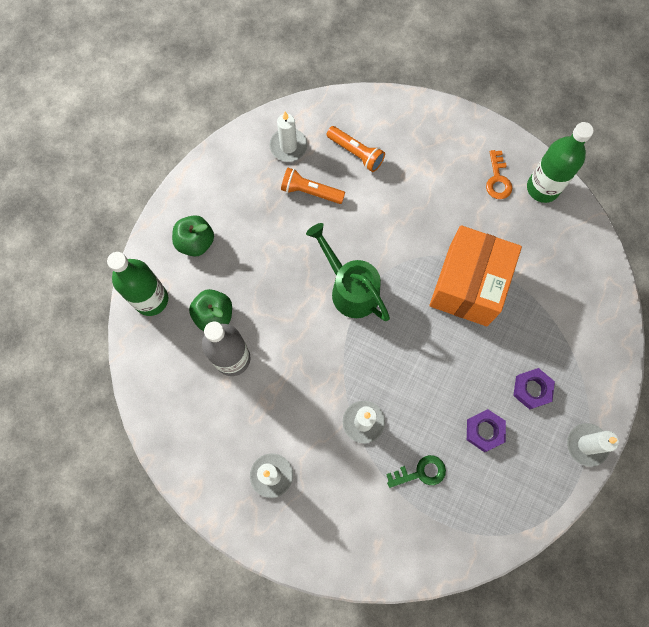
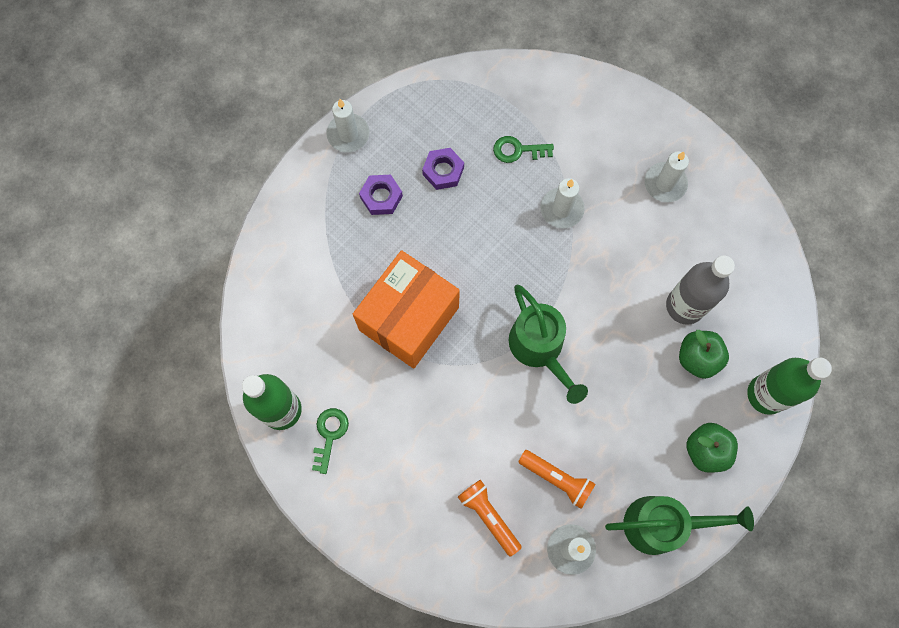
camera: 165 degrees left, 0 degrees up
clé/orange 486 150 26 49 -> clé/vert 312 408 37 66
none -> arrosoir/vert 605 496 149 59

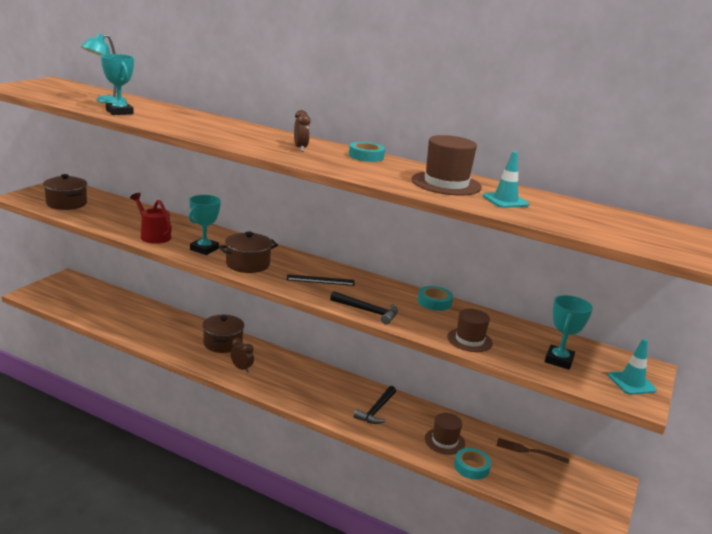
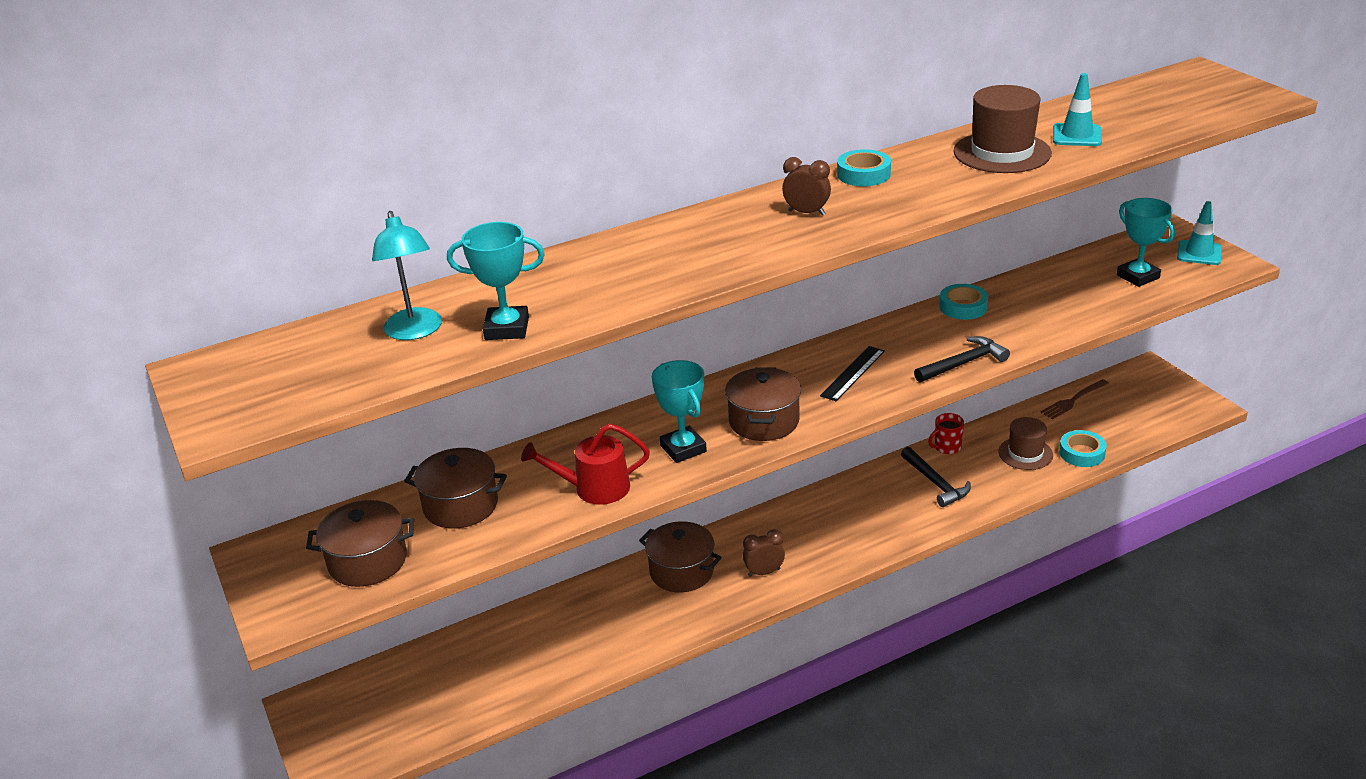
camera: 50 degrees left, 10 degrees up
chapeau/marron 447 309 46 43 -> none
none -> marmite/marron 404 448 103 81
none -> tasse/rouge 928 413 36 41

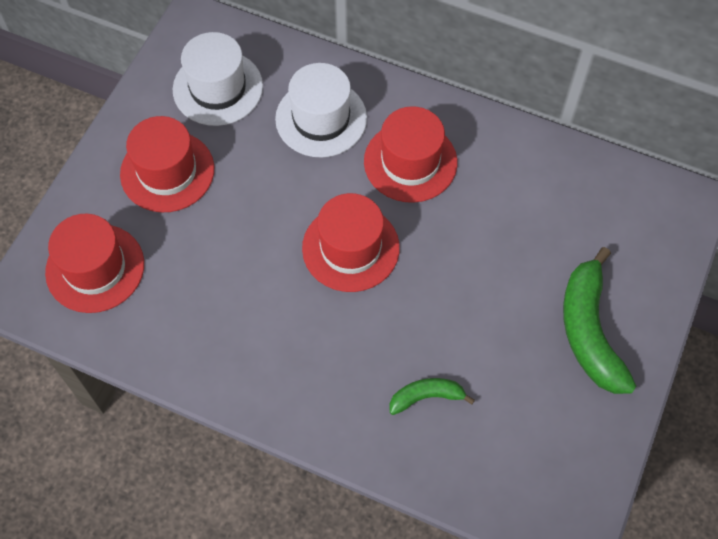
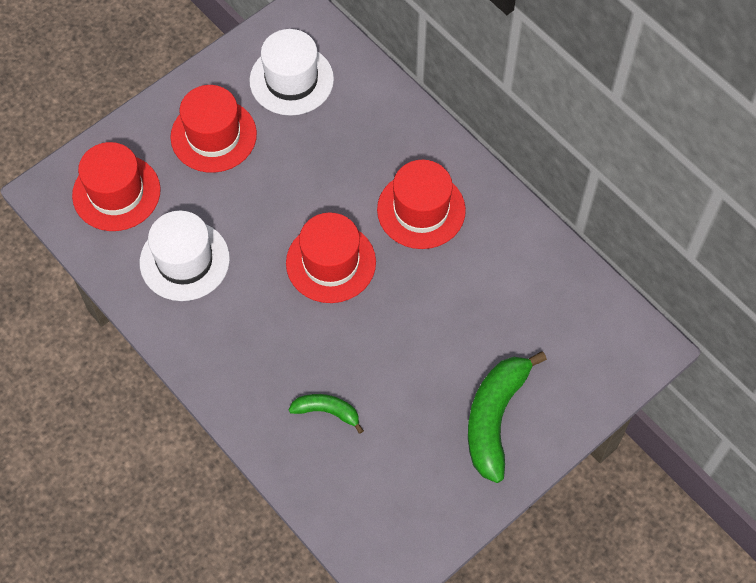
camera: 25 degrees right, 0 degrees up
chapeau/blanc 275 63 92 94 -> chapeau/blanc 140 211 90 90, moved

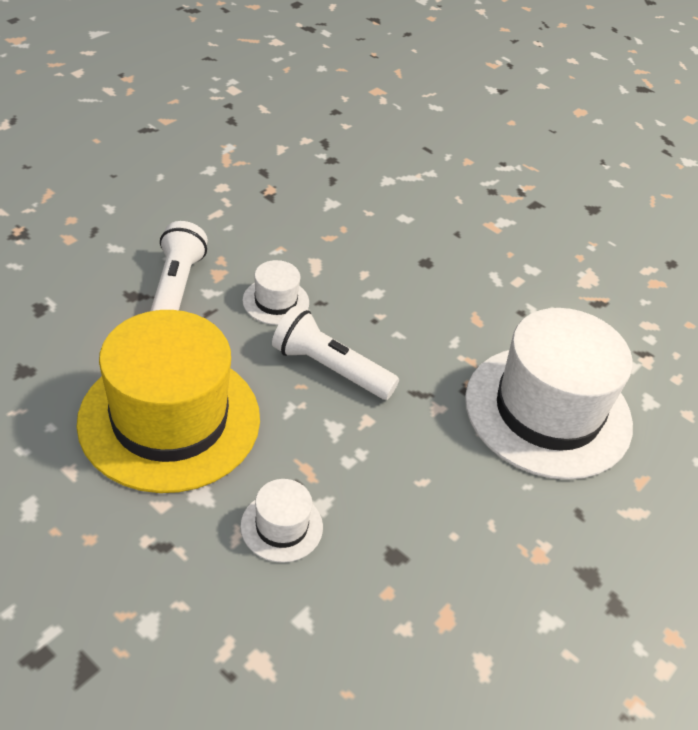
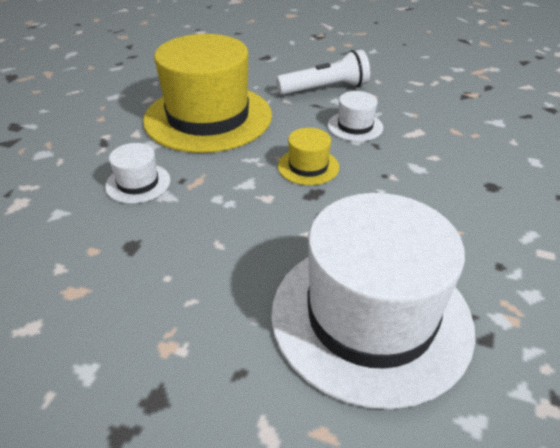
camera: 75 degrees right, 5 degrees down
lampe de poche/blanc 272 306 127 94 -> chapeau/jaune 278 128 61 57

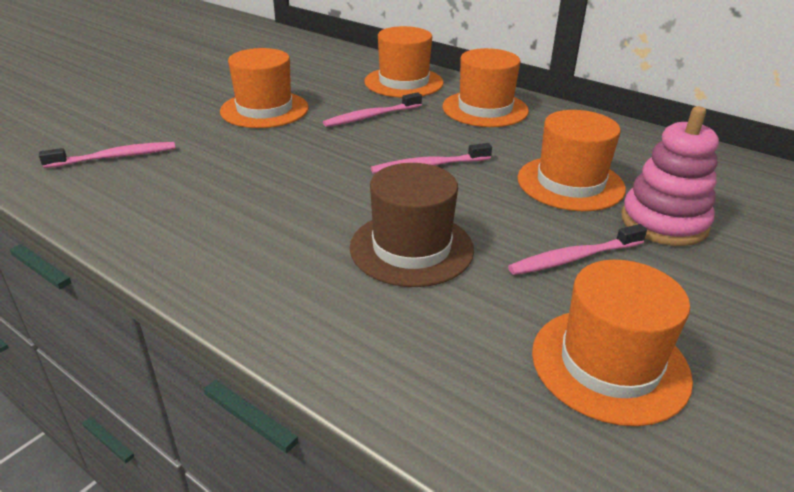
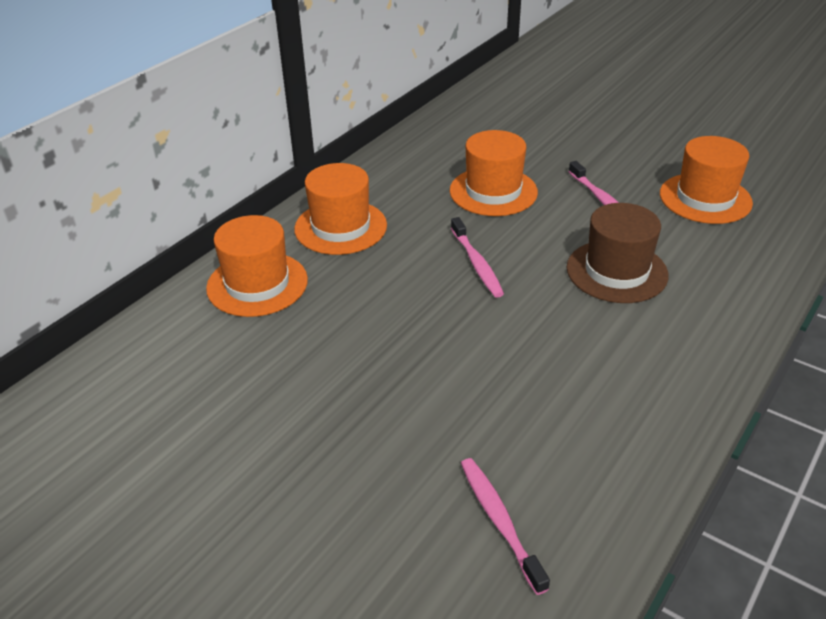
camera: 90 degrees left, 5 degrees up
chapeau/orange 220 48 89 80 -> none
brosse à dents/rose 323 92 99 35 -> none
jouet à empiler/rose 621 106 98 140 -> none

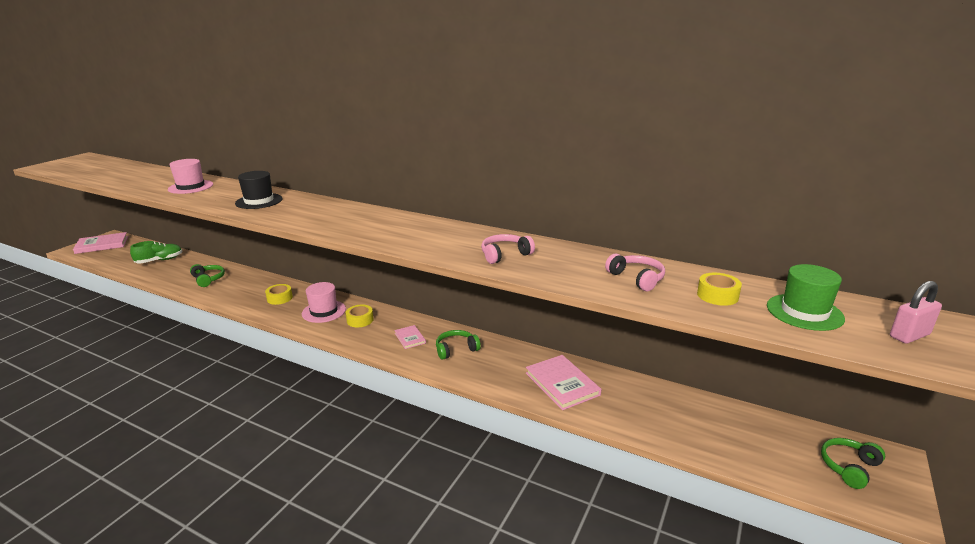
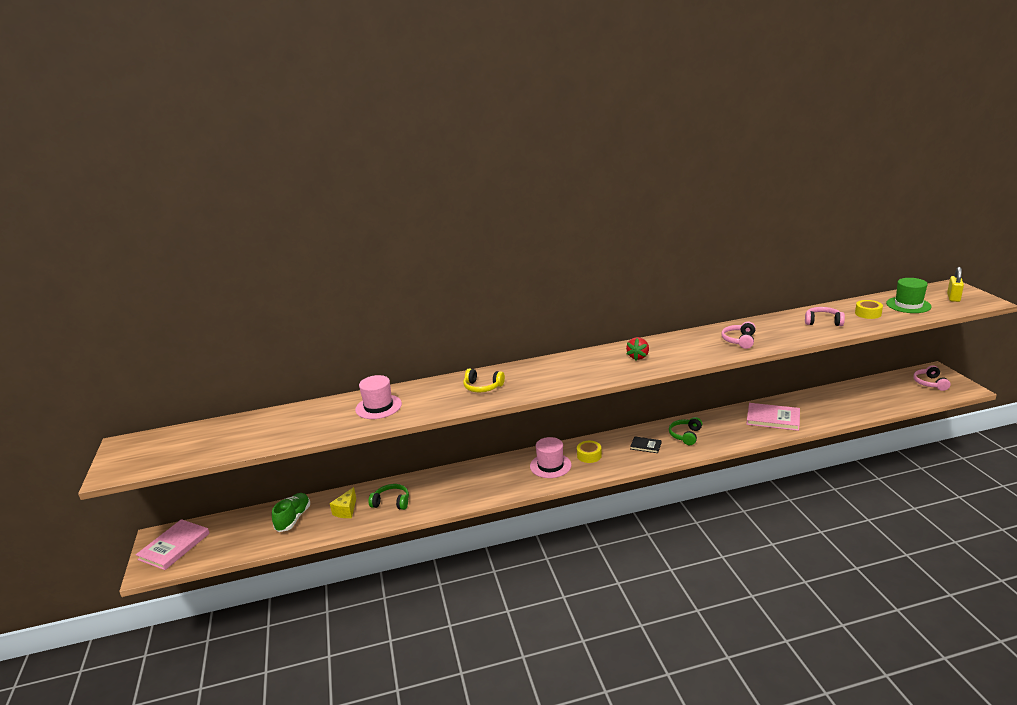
camera: 40 degrees left, 0 degrees up
chapeau/noir 235 171 48 38 -> casque audio/jaune 463 368 42 24
ruban adhésif/jaune 265 284 28 21 -> none
livre/rose 394 325 32 24 -> livre/noir 630 436 32 17
casque audio/vert 821 438 64 51 -> casque audio/rose 913 365 38 26
cadenas/rose 890 281 52 63 -> cadenas/jaune 947 267 17 35
none -> fromage/jaune 330 487 26 31
none -> fraise/rouge 626 337 23 23

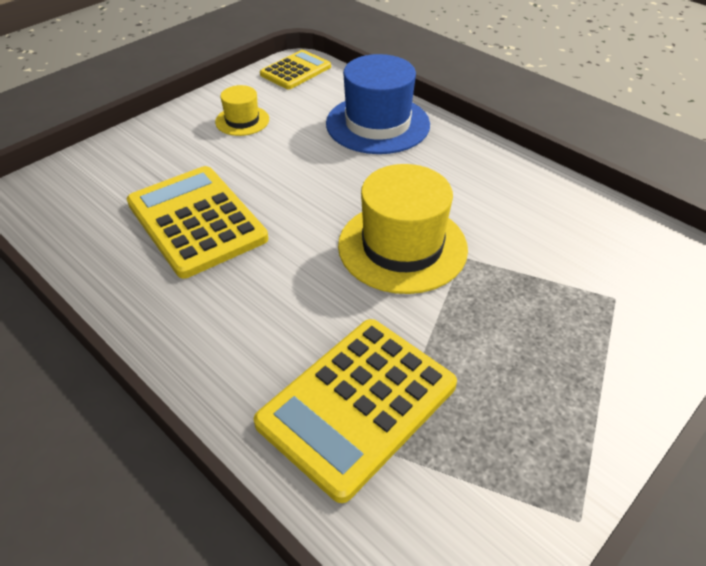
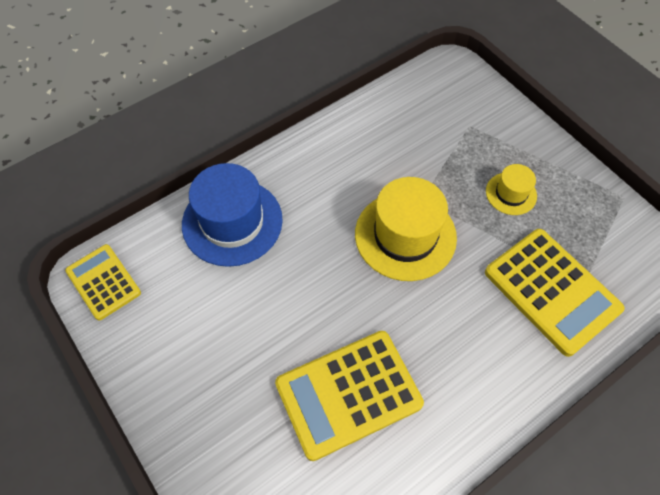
camera: 80 degrees left, 15 degrees up
chapeau/jaune 215 85 54 51 -> chapeau/jaune 486 164 51 51, moved

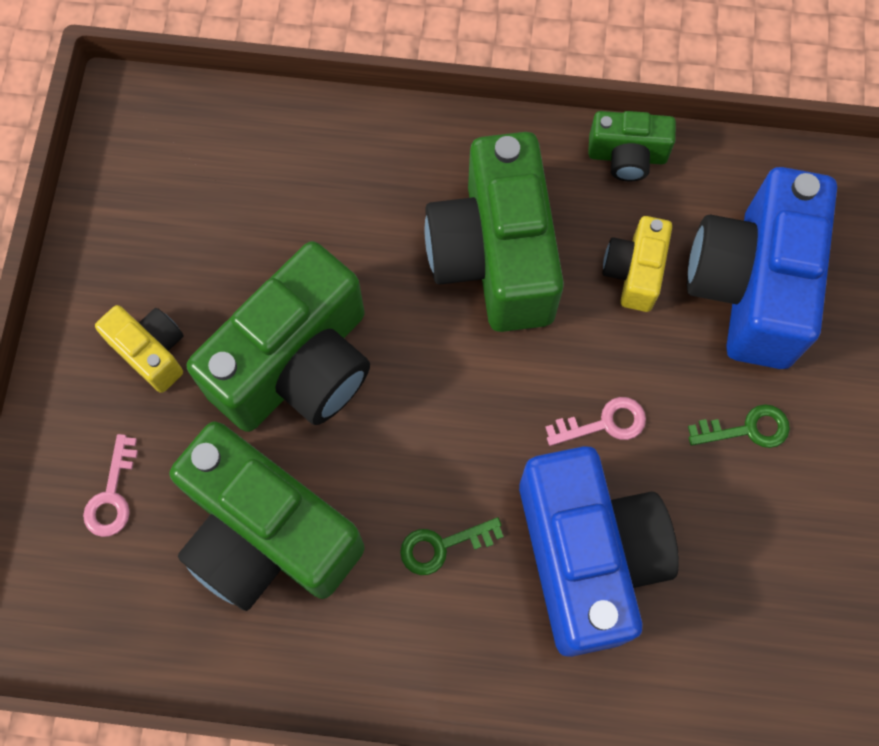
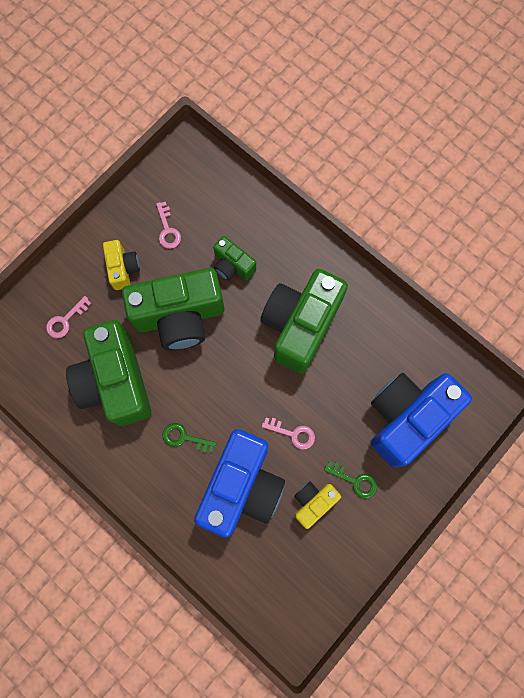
camera: 35 degrees right, 5 degrees up
appareil photo/vert 588 111 88 70 -> appareil photo/vert 213 236 43 45, moved
appareil photo/jaune 603 216 69 96 -> appareil photo/jaune 294 482 47 47, moved
none -> clé/rose 156 202 25 47

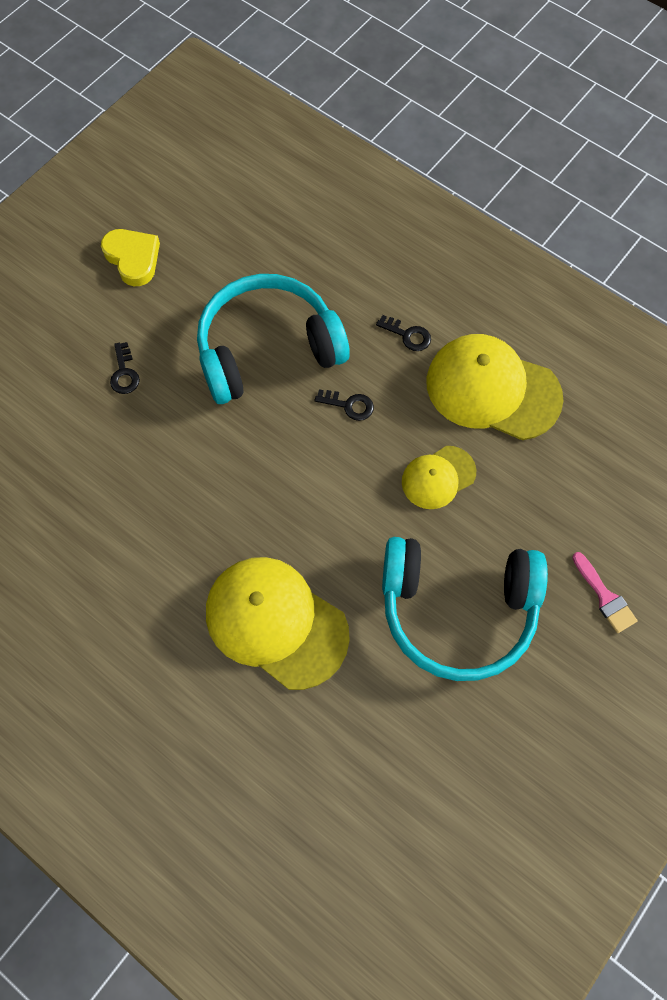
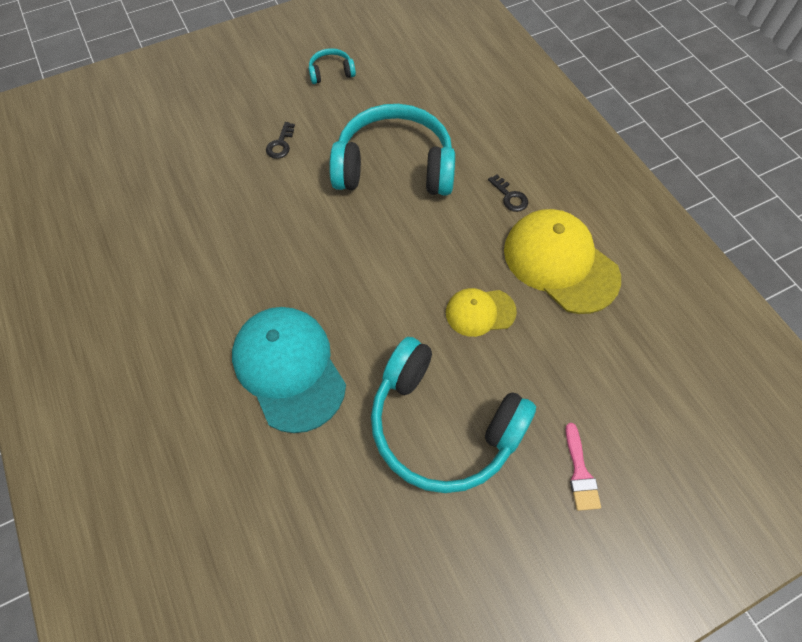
camera: 25 degrees right, 5 degrees down
cœur/jaune 101 229 59 57 -> casque audio/turquoise 308 48 48 36
casquette/jaune 206 557 144 133 -> casquette/turquoise 232 307 114 126
clé/noir 315 389 59 32 -> none

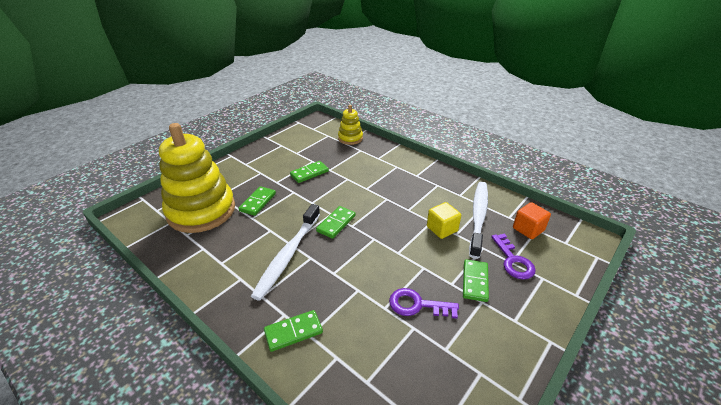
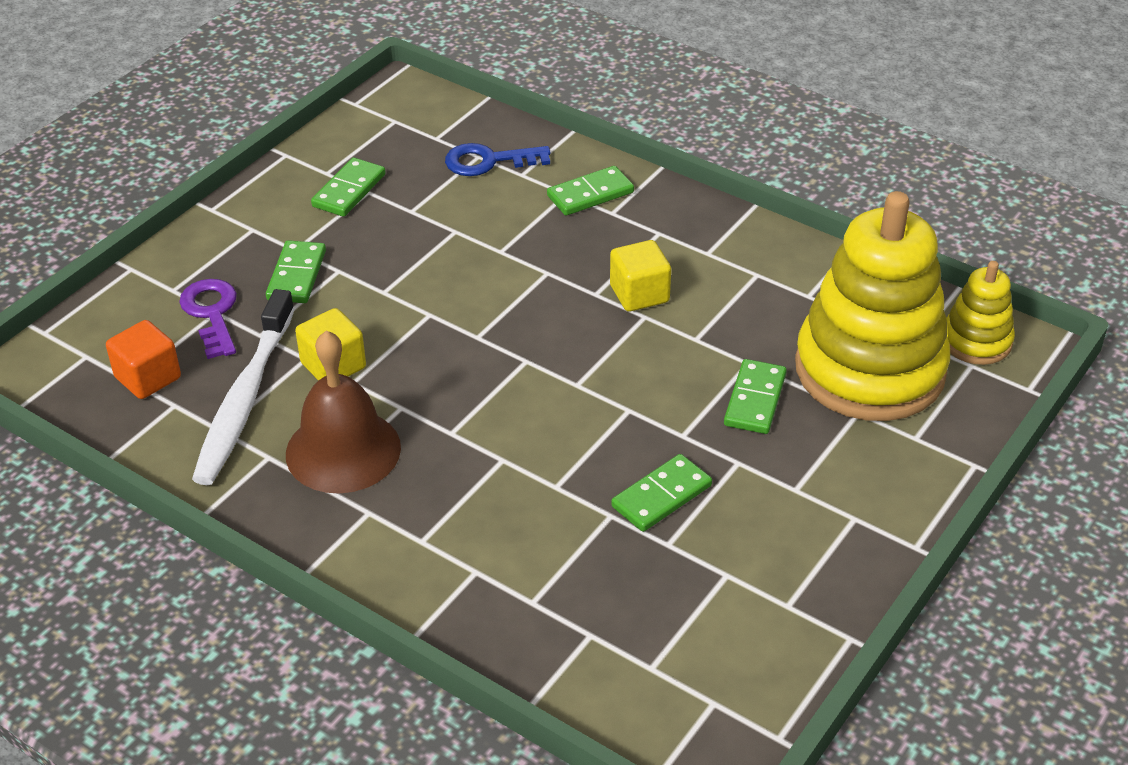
camera: 175 degrees right, 5 degrees up
brosse à dents/blanc 251 204 69 97 -> cube/jaune 610 240 61 71
domino/vert 316 206 40 33 -> domino/vert 311 157 75 60, moved
jouet à empiler/jaune 338 105 25 40 -> jouet à empiler/jaune 946 261 69 104, moved
clé/violet 389 288 70 31 -> none
none -> cloche/marron 286 330 115 163
none -> clé/bleu 445 143 106 33

